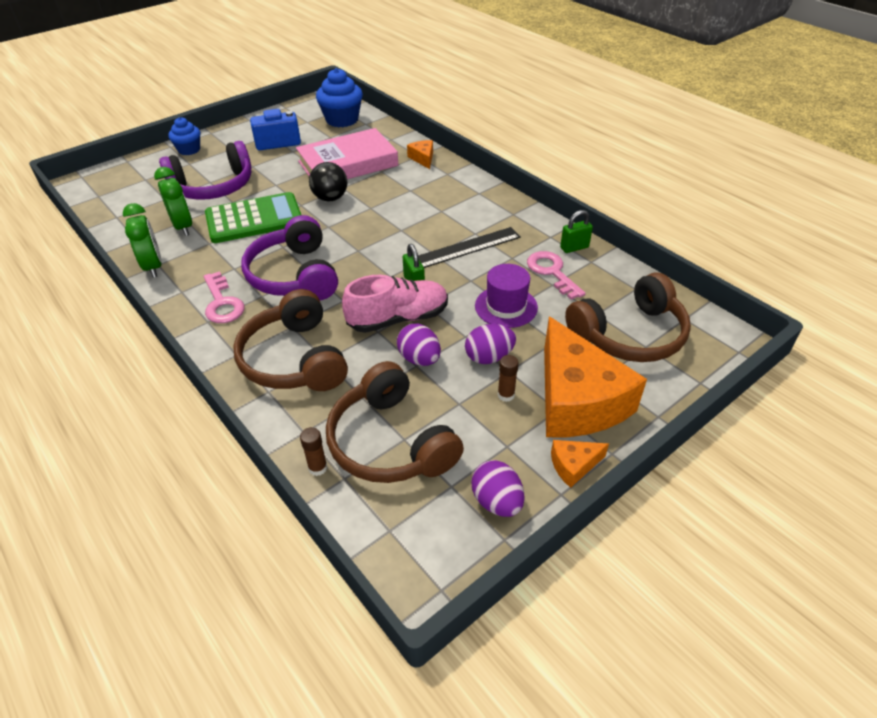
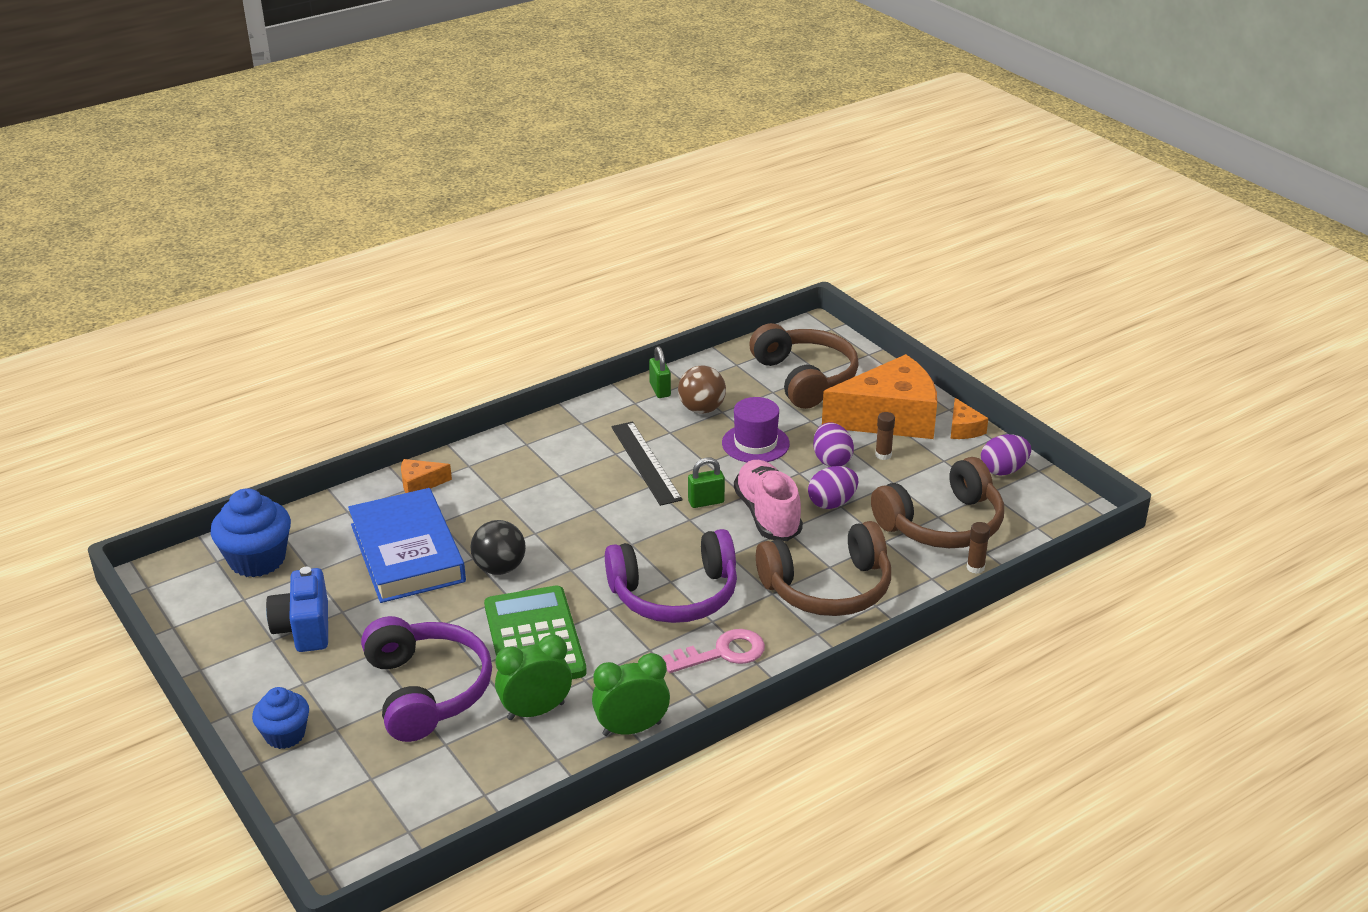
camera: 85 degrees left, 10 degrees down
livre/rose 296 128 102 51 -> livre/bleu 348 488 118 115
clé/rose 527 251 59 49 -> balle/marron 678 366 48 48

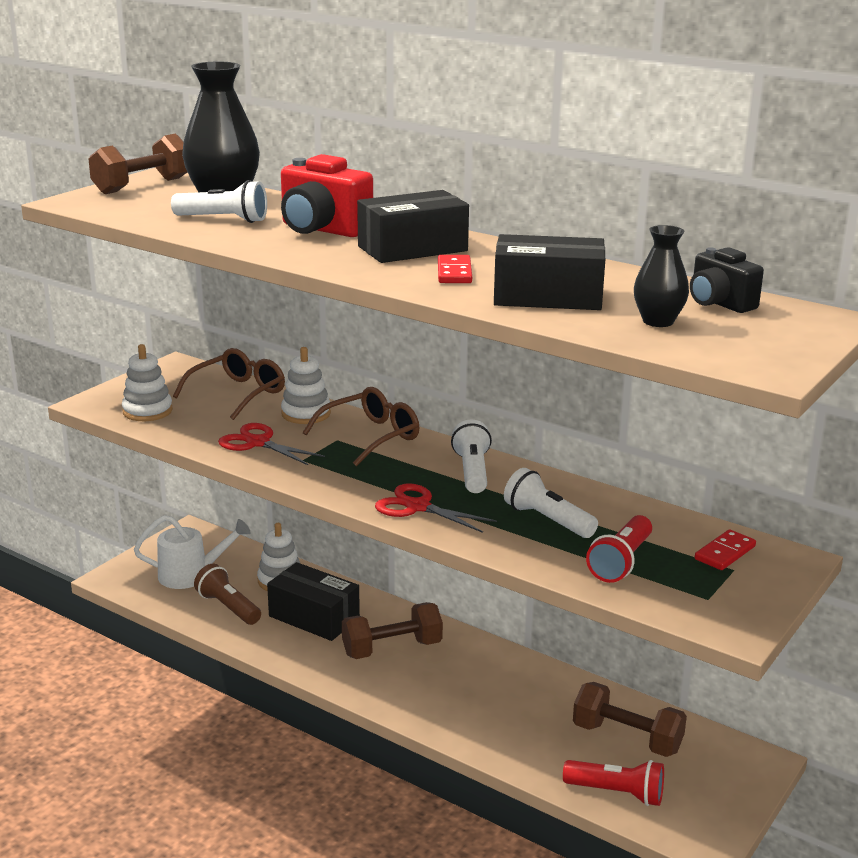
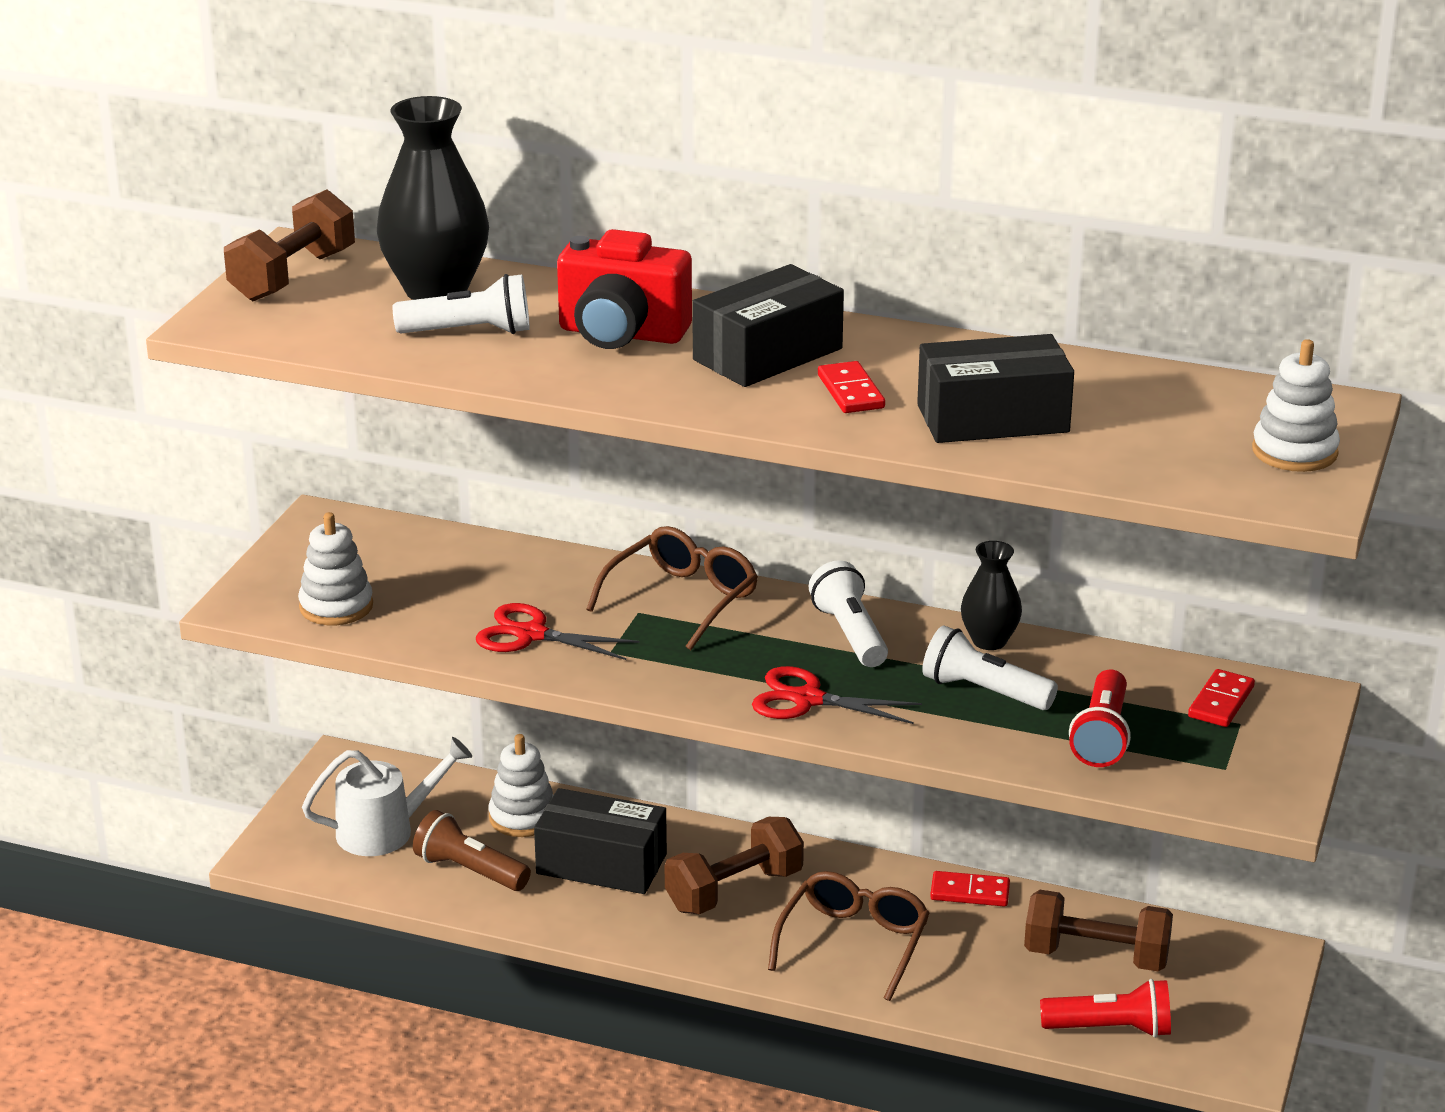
camera: 15 degrees left, 5 degrees up
lunettes/marron 173 348 112 72 -> lunettes/marron 768 871 162 130, moved
jouet à empiler/blanc 281 347 50 77 -> jouet à empiler/blanc 1252 339 88 133, moved
vase/noir 634 225 55 102 -> vase/noir 961 541 61 109, moved
appareil photo/noir 690 247 74 66 -> none
none -> domino/rouge 930 871 80 36

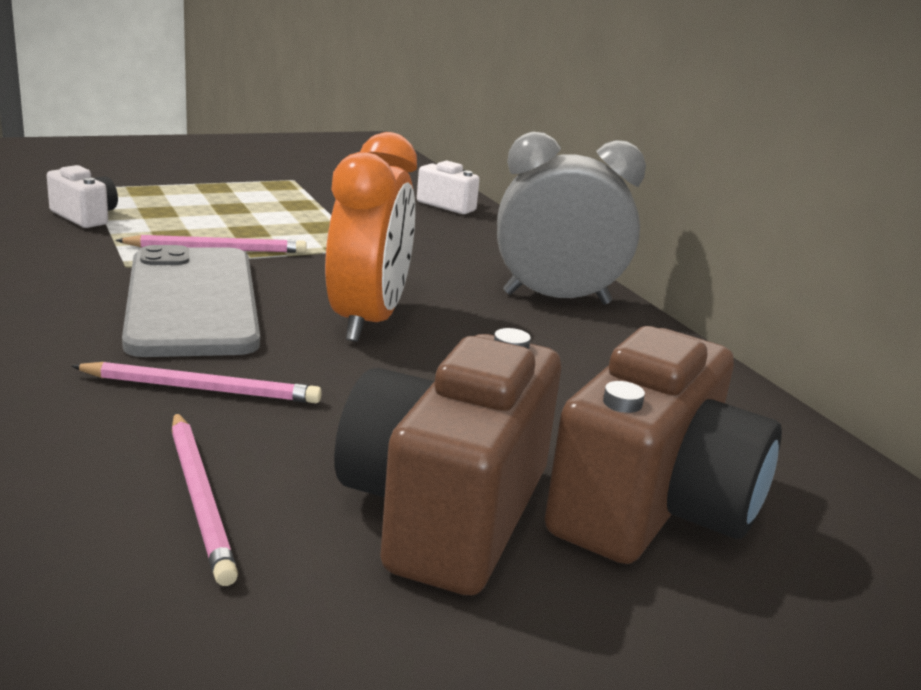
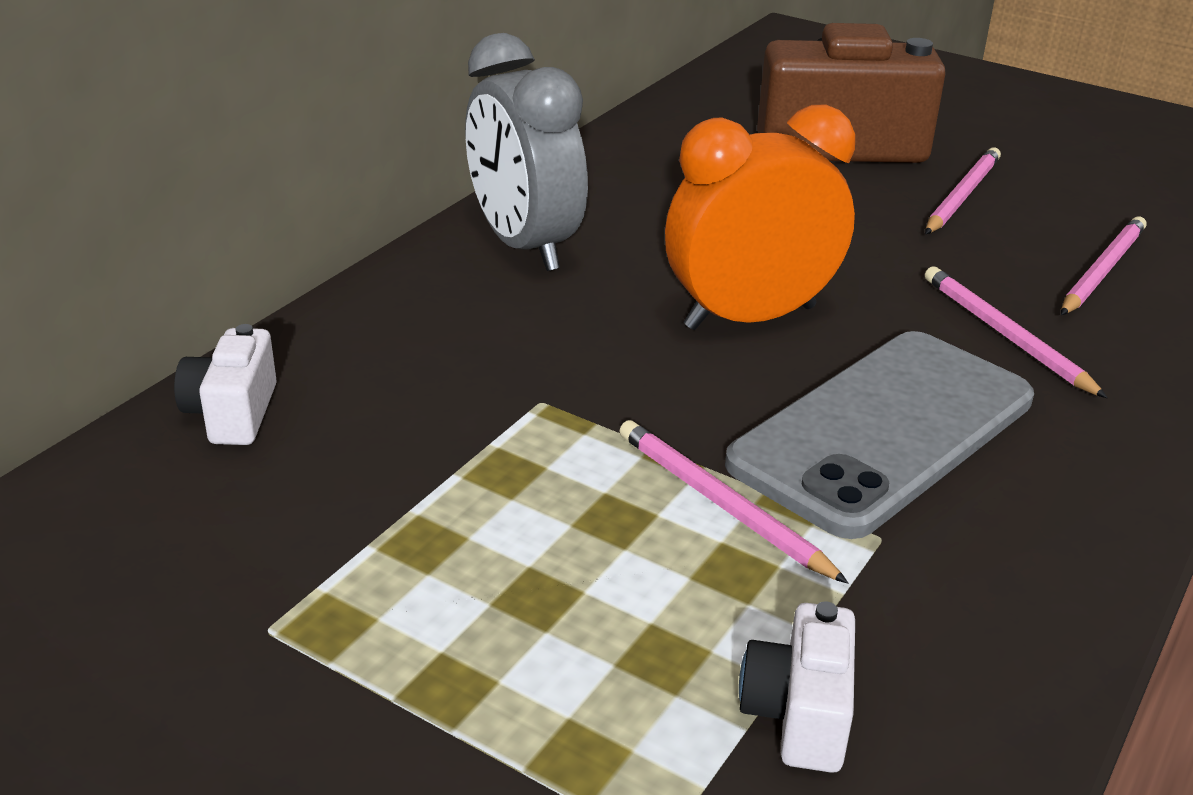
camera: 120 degrees left, 10 degrees up
appareil photo/marron 334 328 227 267 -> crayon/rose 925 148 76 86

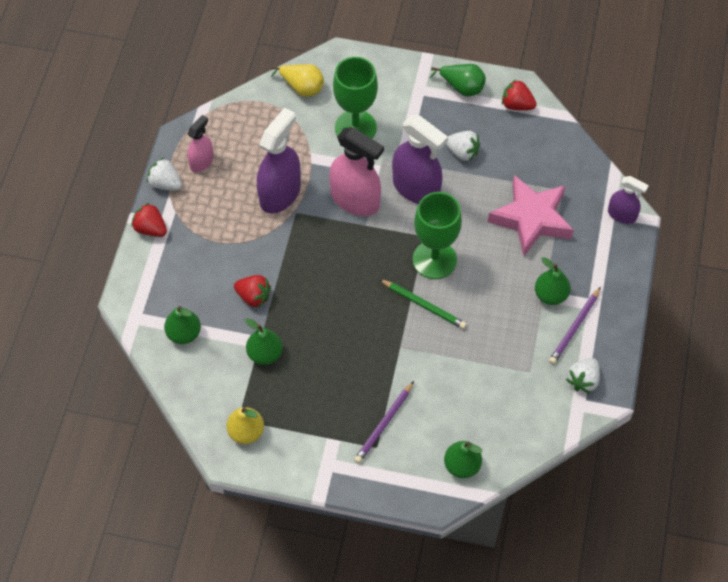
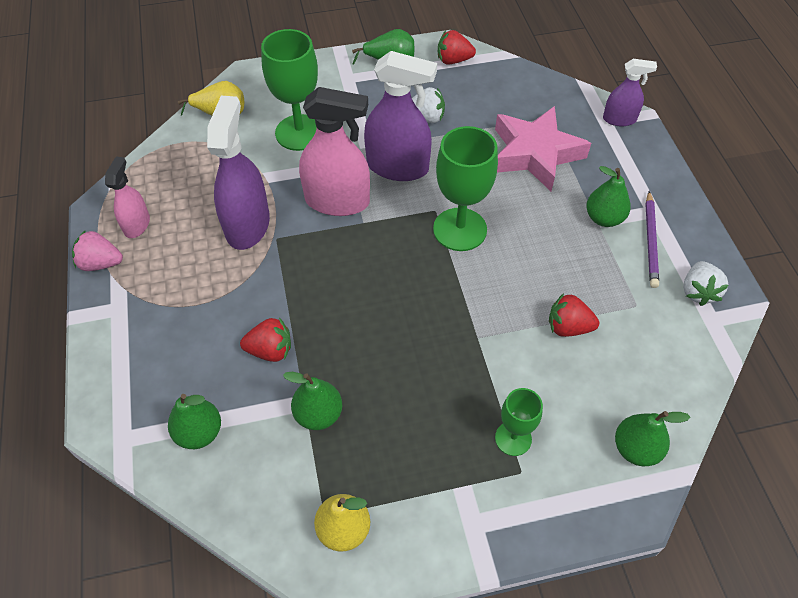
camera: 25 degrees left, 5 degrees down
fraise/rouge 131 203 36 34 -> fraise/rouge 549 293 50 44, moved
fraise/blanc 147 158 35 33 -> fraise/rose 72 230 51 41
crayon/violet 354 381 60 83 -> verre à pied/vert 495 388 48 68
crayon/vert 379 279 88 50 -> none

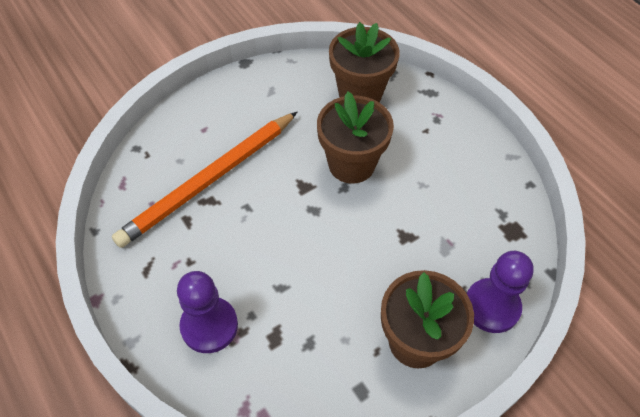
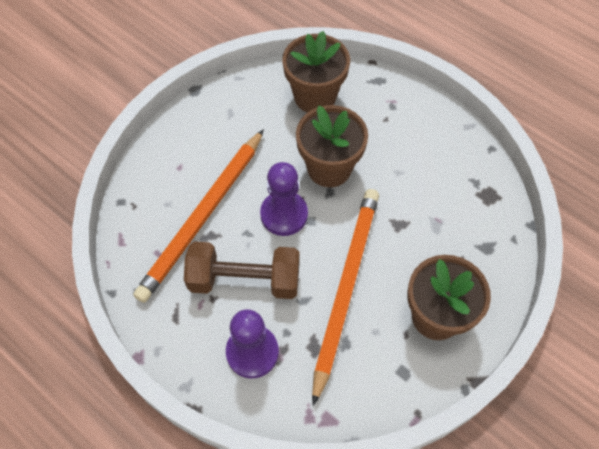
camera: 15 degrees left, 5 degrees up
pion/violet 467 251 67 82 -> pion/violet 260 162 48 74, moved
none -> haltère/marron 184 241 116 58
none -> crayon/orange 312 189 67 217

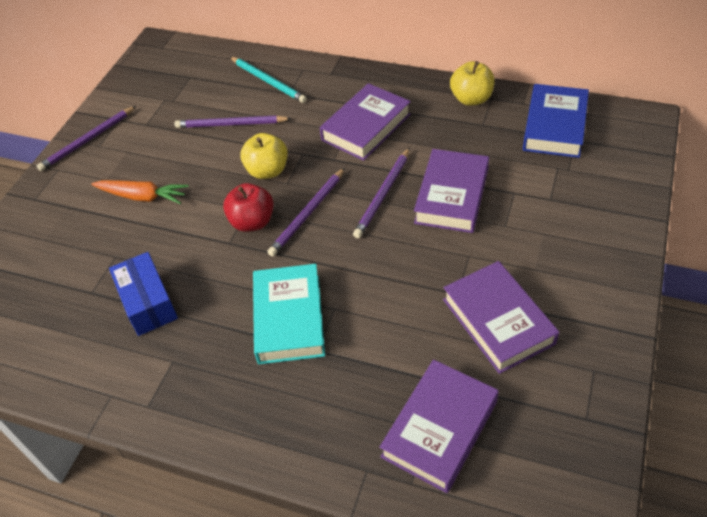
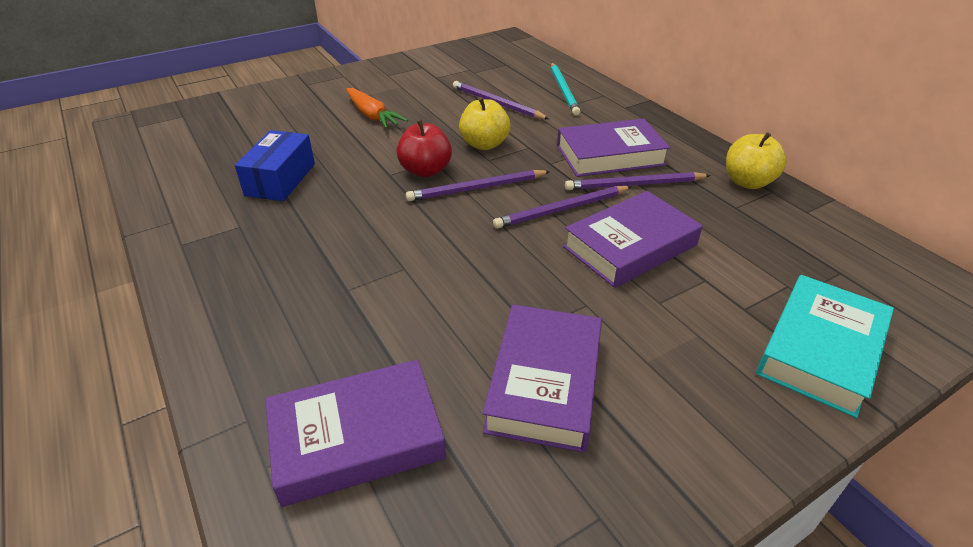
camera: 35 degrees right, 10 degrees down
crayon/violet 37 106 99 65 -> crayon/violet 565 172 146 18, moved
livre/turquoise 253 264 72 100 -> livre/turquoise 756 275 138 143, moved
livre/bleu 523 84 66 74 -> none

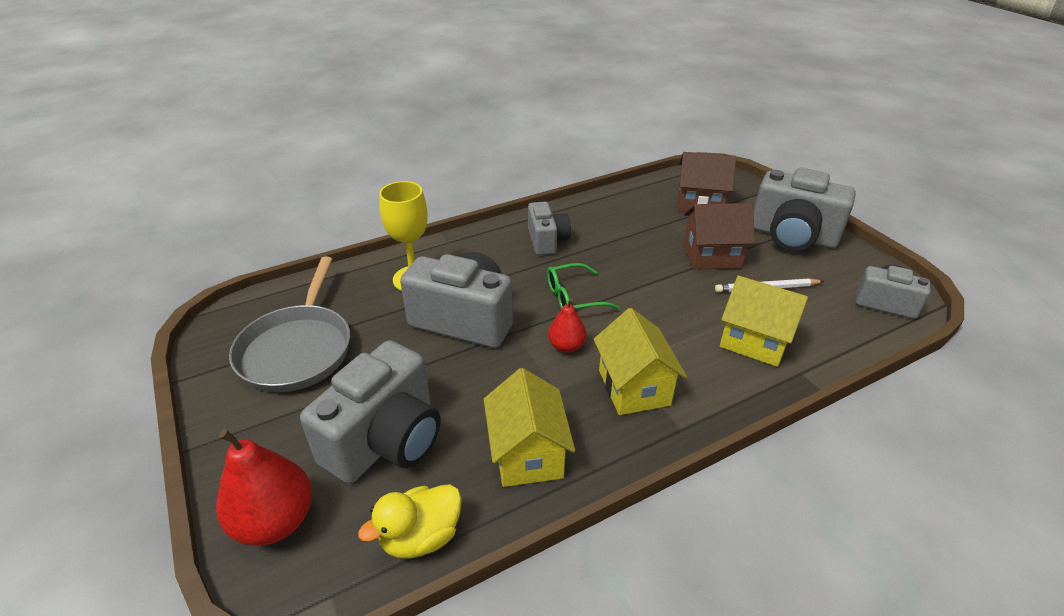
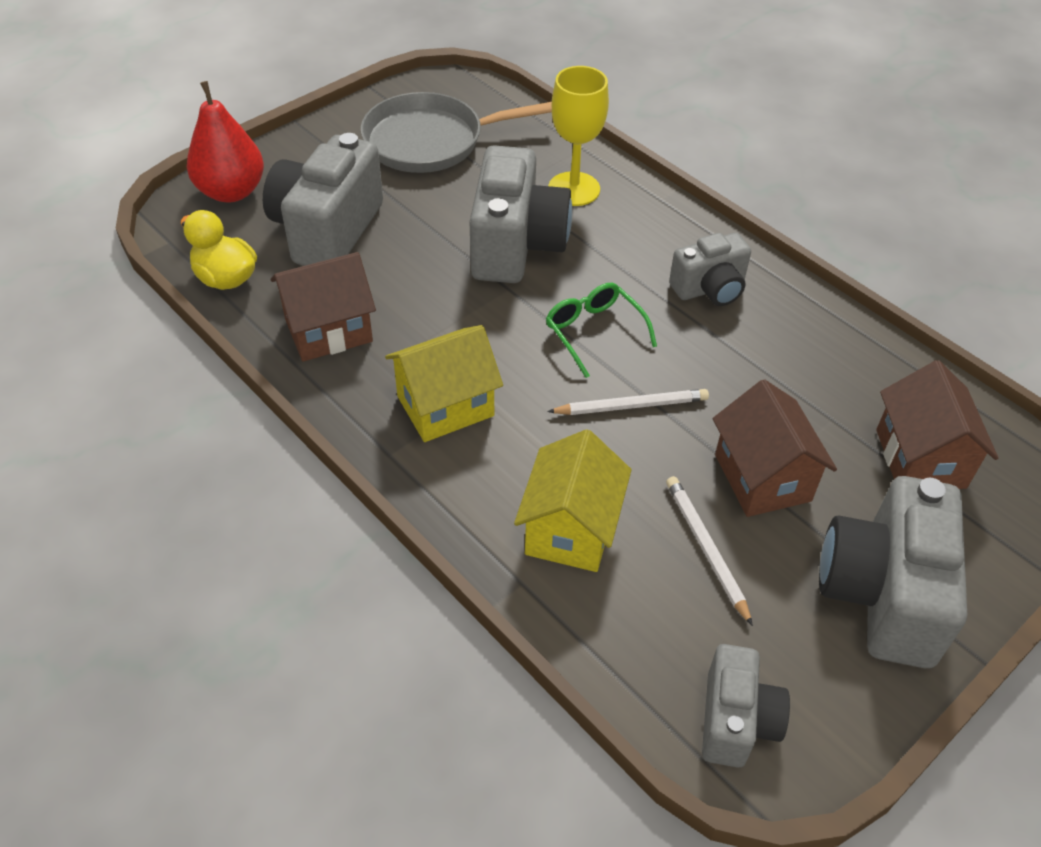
camera: 75 degrees right, 10 degrees up
appareil photo/gris 300 340 140 144 -> appareil photo/gris 263 133 120 133, 90 degrees clockwise
maison/jaune 484 368 91 119 -> maison/marron 271 252 105 110
poire/rouge 548 298 38 55 -> none
none -> crayon/blanc 547 389 162 26

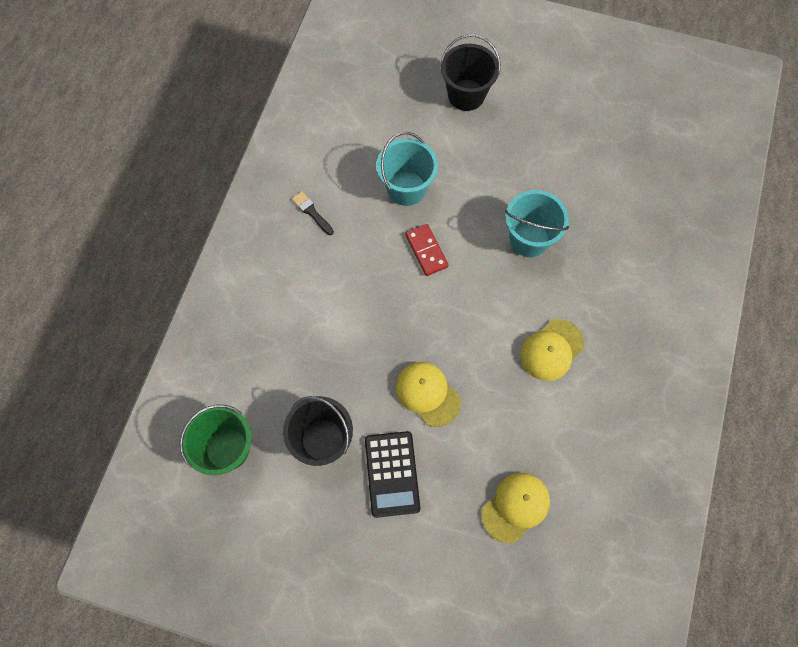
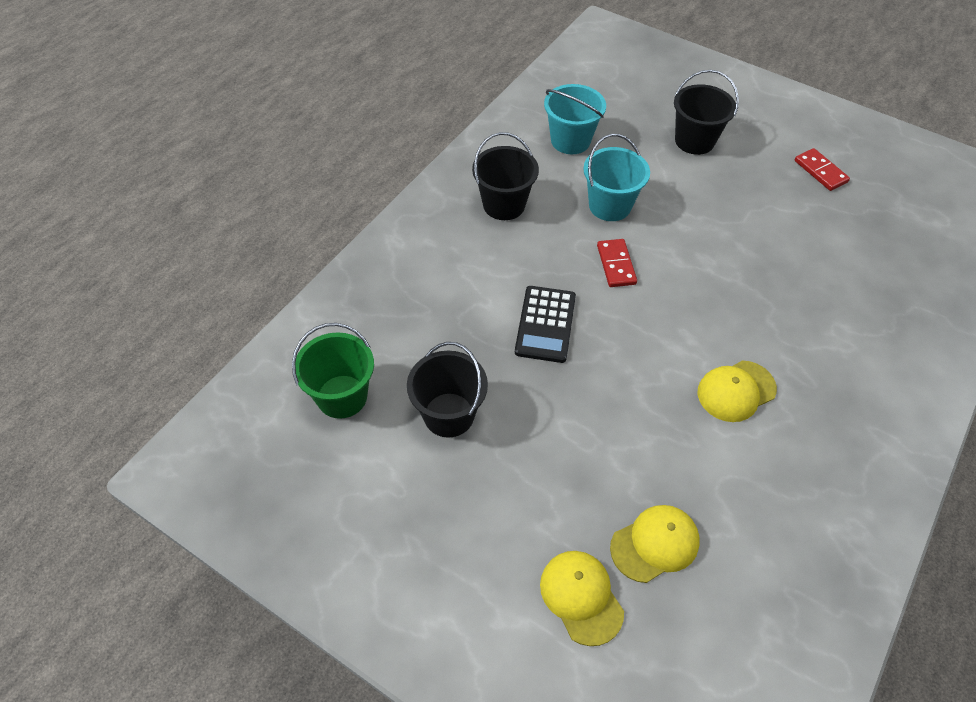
camera: 15 degrees right, 15 degrees down
pinceau/noir 292 191 42 44 -> seau/noir 472 132 67 88
calculatrice/noir 365 431 55 87 -> calculatrice/noir 515 286 61 77, moved
casquette/jaune 396 362 65 65 -> casquette/jaune 540 551 84 95, moved
seau/turquoise 505 190 64 67 -> seau/turquoise 544 84 62 70, moved
none -> domino/rouge 795 148 55 43

